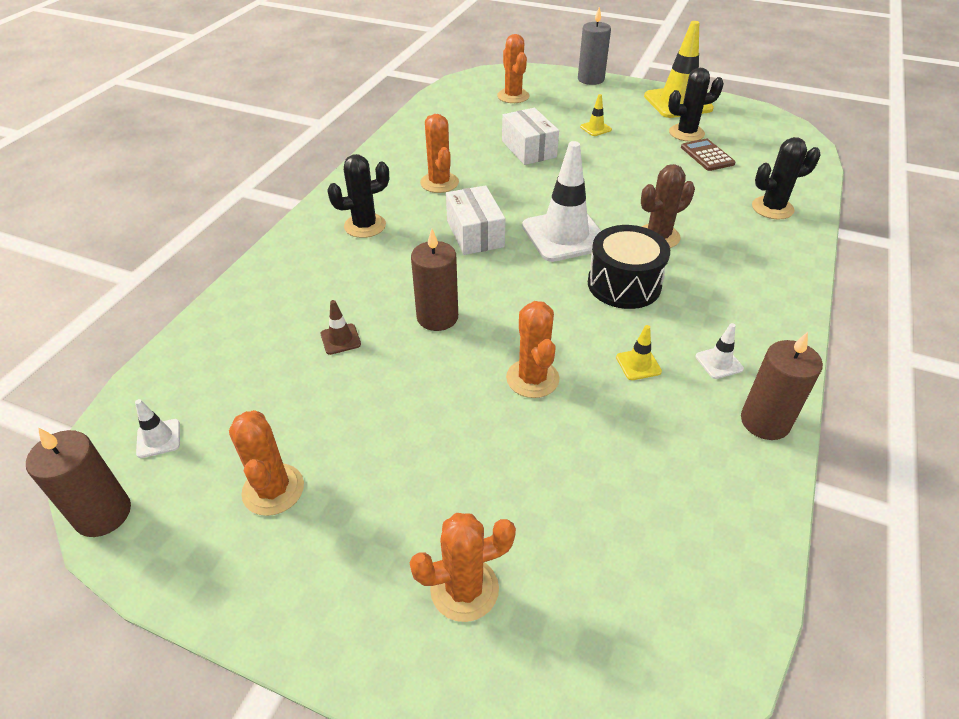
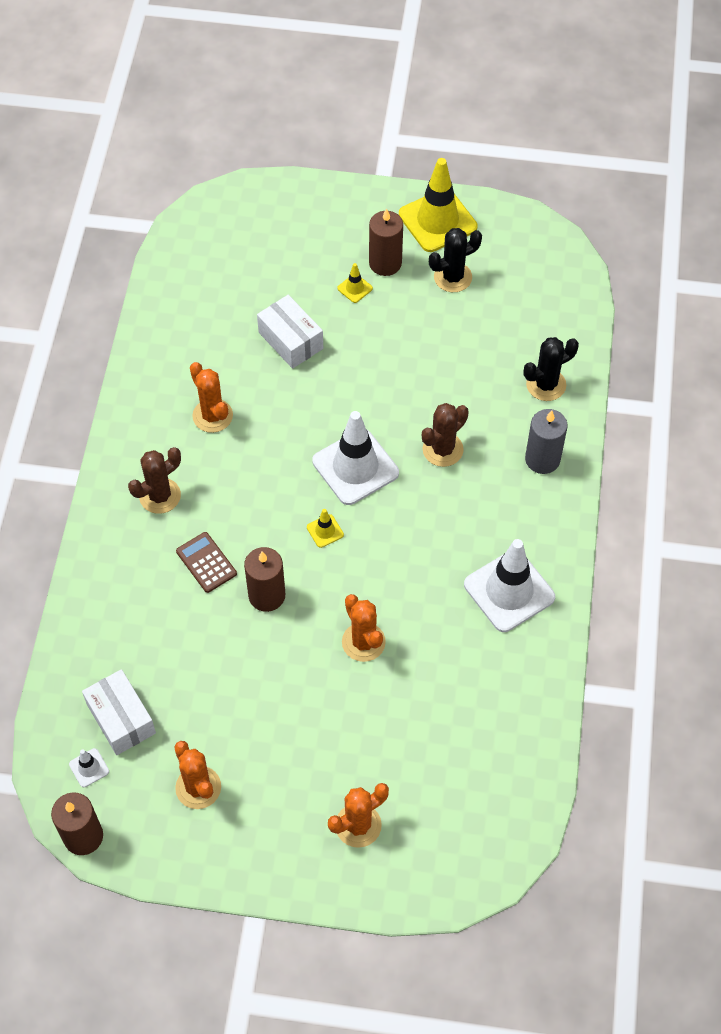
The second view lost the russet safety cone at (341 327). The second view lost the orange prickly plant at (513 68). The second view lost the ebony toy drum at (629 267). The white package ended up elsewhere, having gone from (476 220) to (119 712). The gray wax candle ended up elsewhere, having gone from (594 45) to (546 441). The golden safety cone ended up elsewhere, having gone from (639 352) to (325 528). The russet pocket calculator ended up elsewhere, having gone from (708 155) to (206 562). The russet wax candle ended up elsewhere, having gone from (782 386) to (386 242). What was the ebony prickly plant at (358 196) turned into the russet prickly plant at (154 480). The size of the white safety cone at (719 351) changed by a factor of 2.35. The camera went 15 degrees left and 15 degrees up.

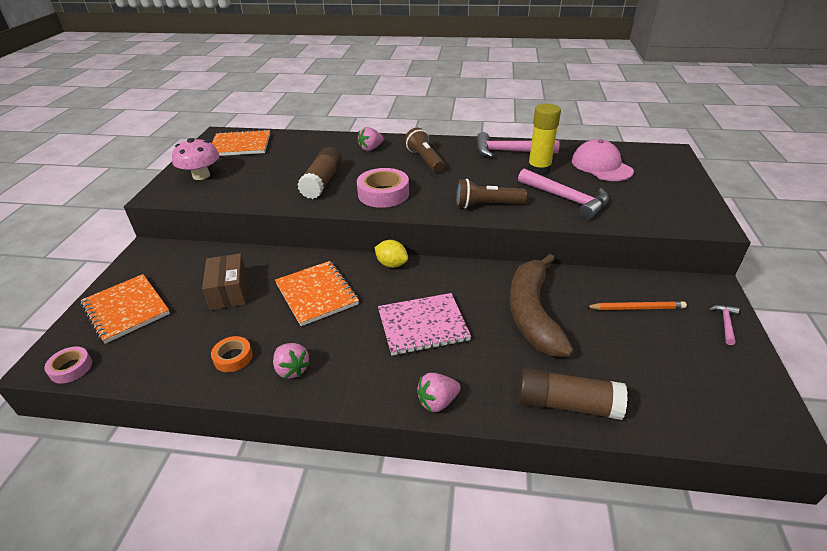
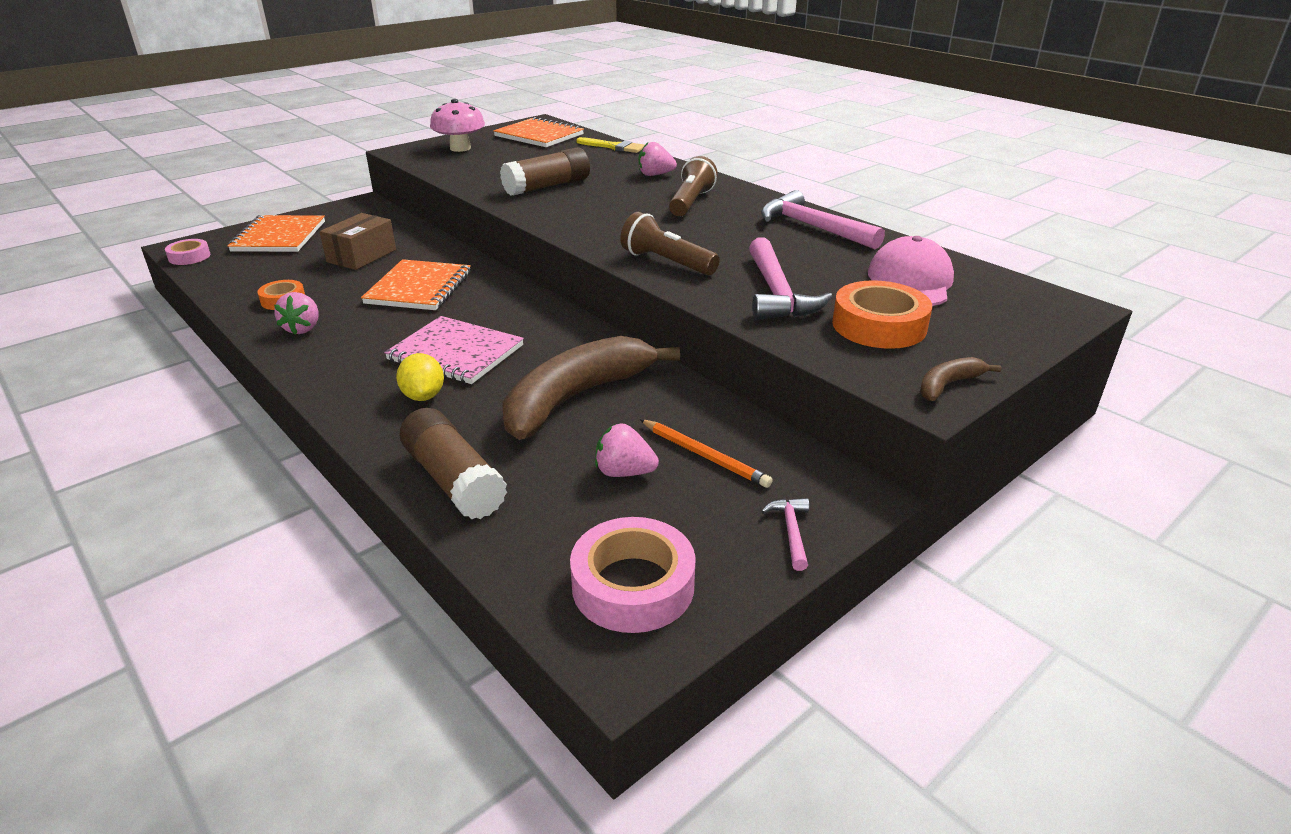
The second view lost the golden glue at (544 139). The second view gained the golden brush at (610 145). The second view gained the orange tape at (882 314). The second view gained the russet banana fruit at (960 379). The rosy tape ended up elsewhere, having gone from (383 188) to (633 575). The golden citrus fruit ended up elsewhere, having gone from (391 254) to (420 377). The rosy toy strawberry ended up elsewhere, having gone from (439 392) to (627 450). The rosy claw hammer at (724 325) ended up facing another way, 60 degrees counterclockwise from before. The camera went 40 degrees right and 5 degrees down.

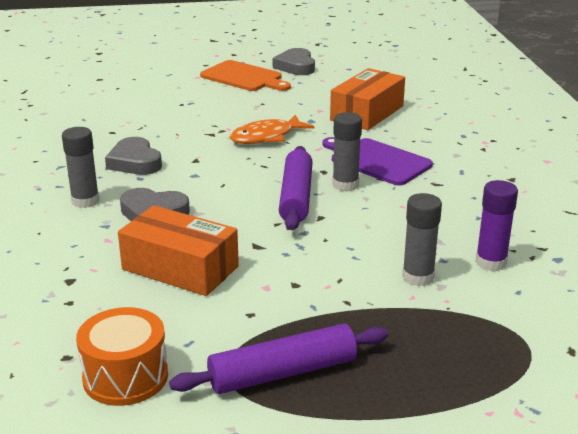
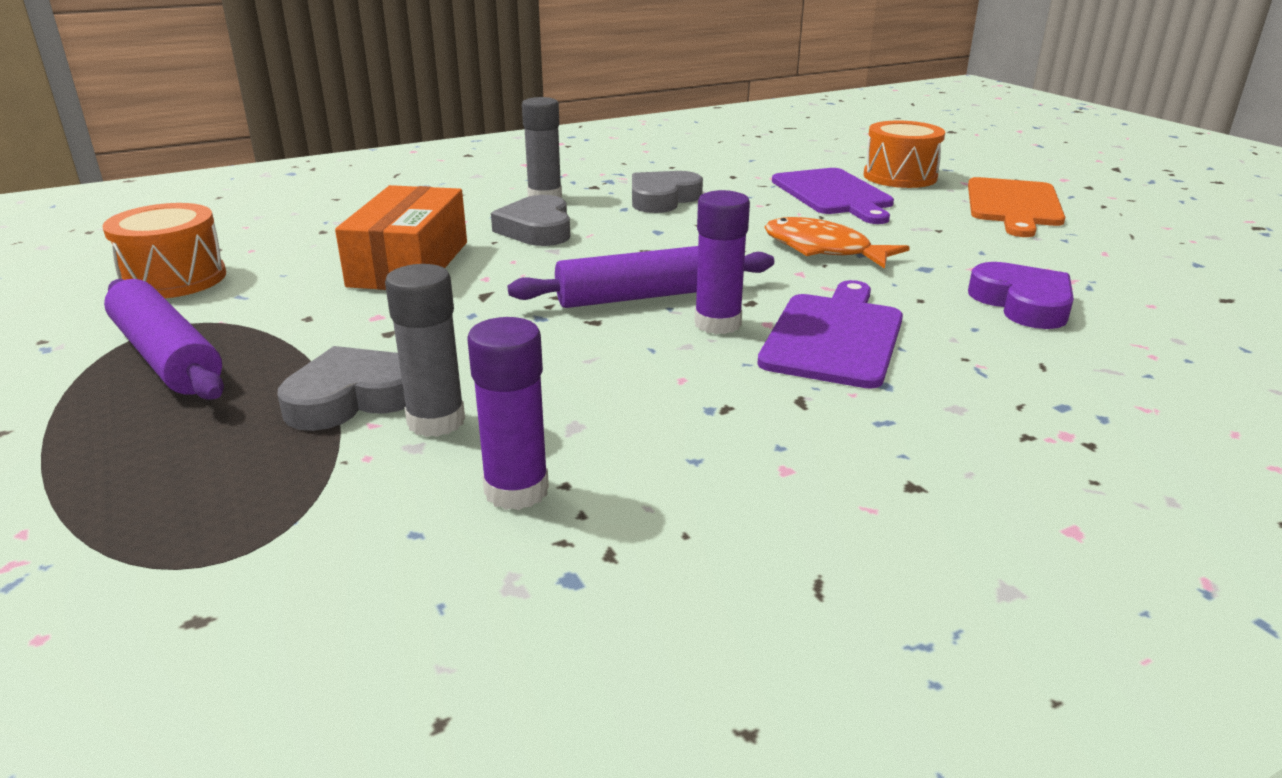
The second view gained the royal purple cutting board at (833 196). The second view gained the orange toy drum at (904 154). The gray heart ended up elsewhere, having gone from (294 61) to (341 388). Where the orange package stood at (367 99), the royal purple heart came to stand at (1021 295). What was the gray glue at (347 151) turned into the royal purple glue at (722 262). The camera went 70 degrees right and 0 degrees up.

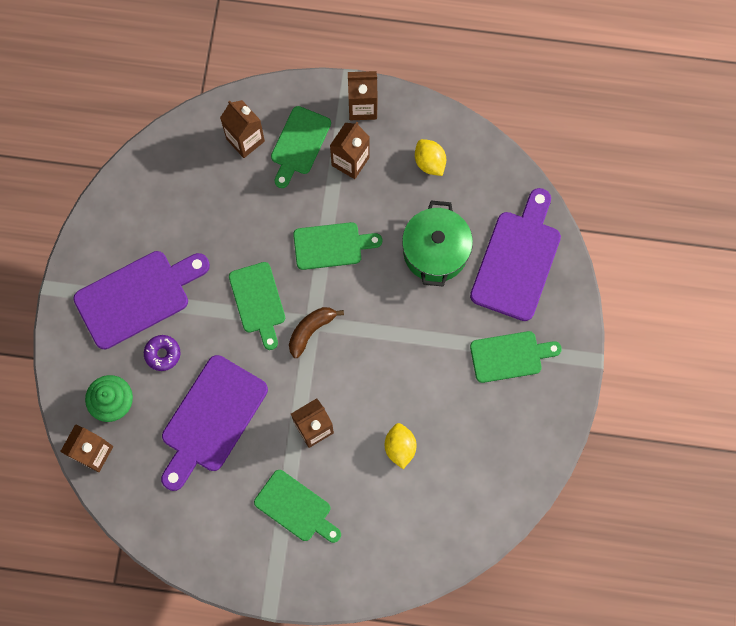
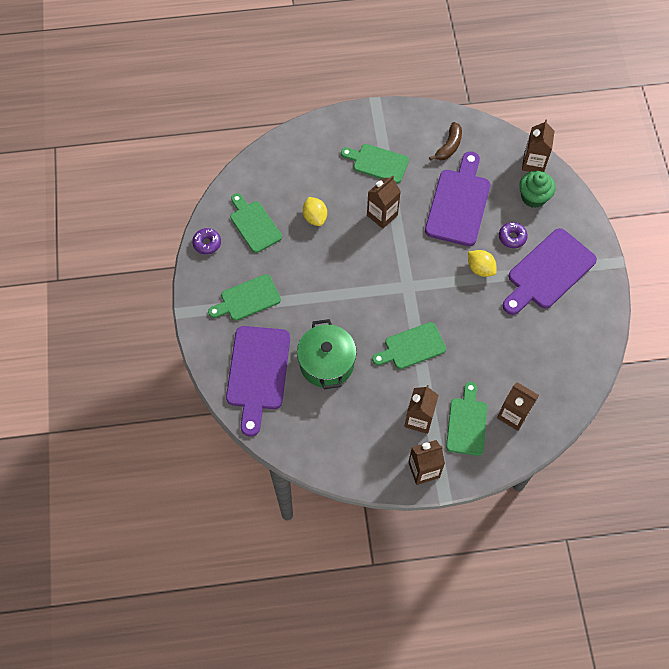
The second view gained the royal purple donut at (206 241). The emerald cutting board ended up elsewhere, having gone from (257 306) to (256 223). The russet banana fruit ended up elsewhere, having gone from (316 332) to (445 141). The golden citrus fruit ended up elsewhere, having gone from (430 157) to (482 263). The camera went 165 degrees right and 10 degrees down.

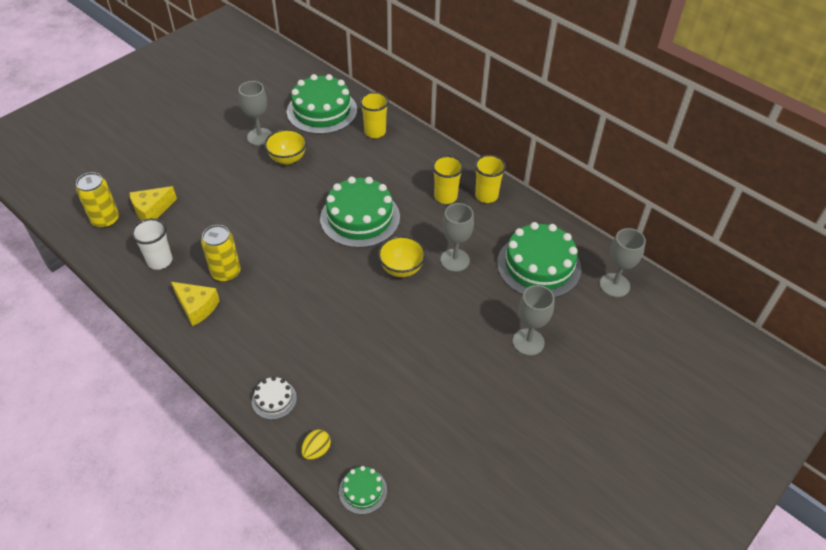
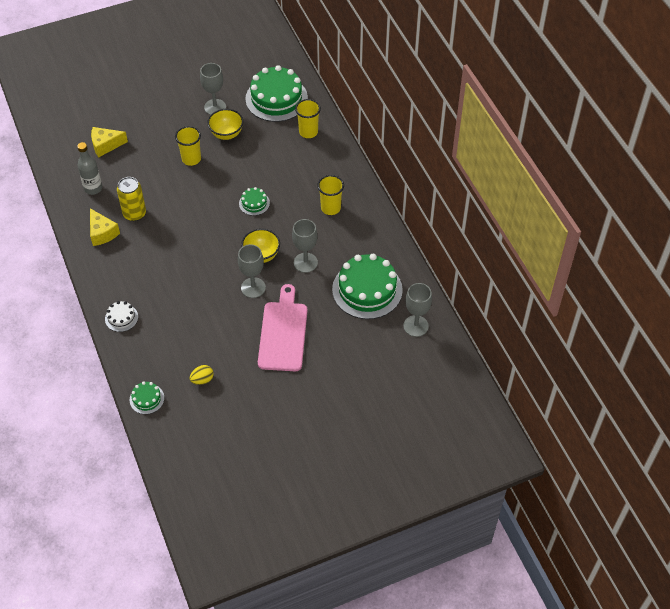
The second view lost the golden can at (97 200). The second view gained the rosy cutting board at (282 327). The golden egg shape ended up elsewhere, having gone from (316 444) to (202 375). The golden tumbler ended up elsewhere, having gone from (490 179) to (188 146). The gray wine glass ended up elsewhere, having gone from (533 320) to (252 271). Where the white tumbler stood at (151 244), the gray flask came to stand at (89 168). The size of the emerald cake at (360 212) changed by a factor of 0.46. The camera went 25 degrees right and 5 degrees up.

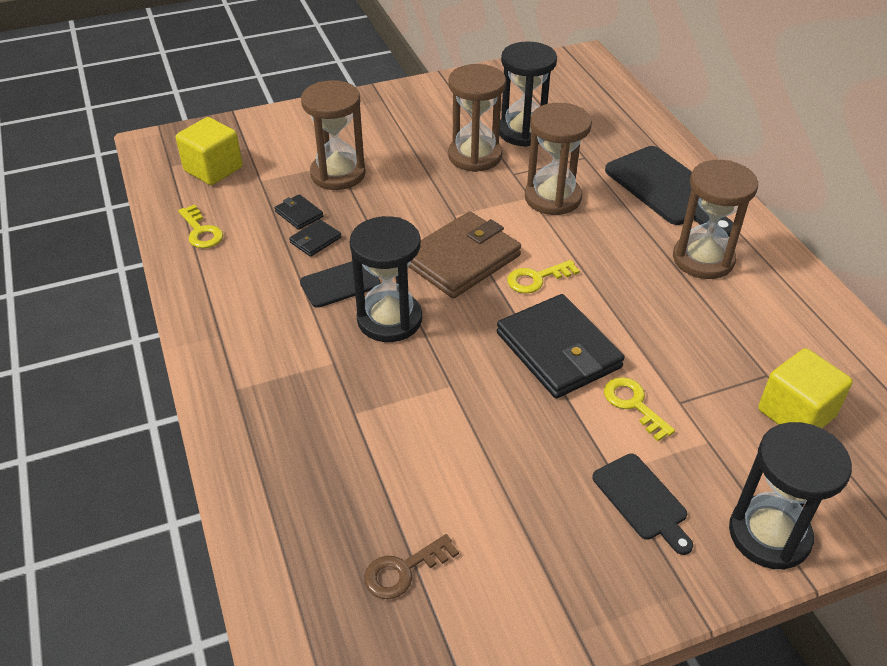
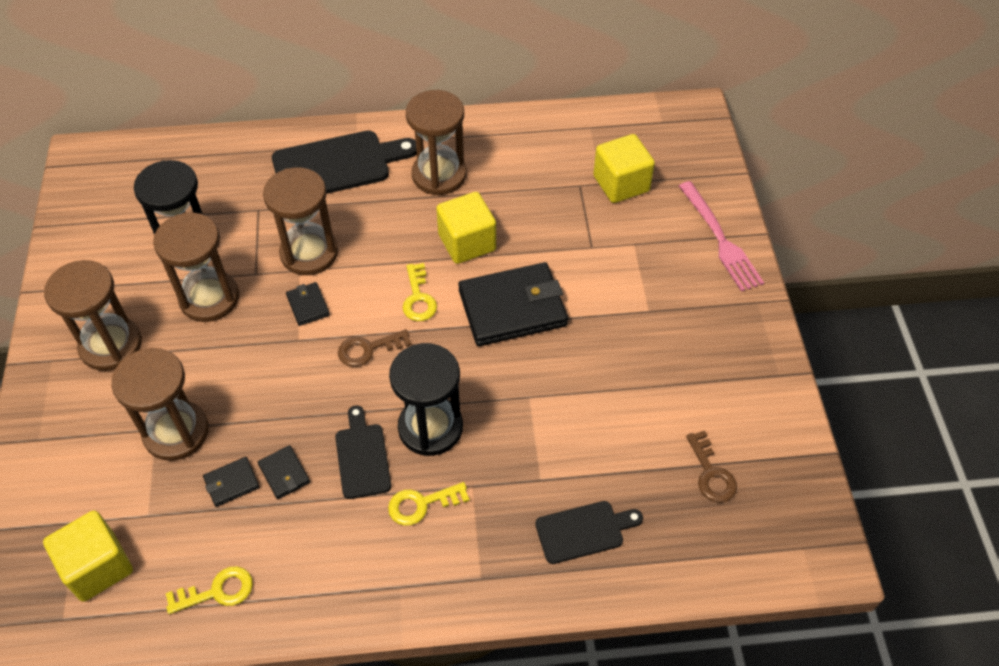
The second view gained the russet sandglass at (93 315). The second view gained the ebony wallet at (308 304). The second view gained the golden block at (466 228). The ebony cutting board ended up elsewhere, having gone from (642 504) to (589 532). The golden key ended up elsewhere, having gone from (639 409) to (429 504). Where the russet wallet stood at (465 255), the russet key came to stand at (375 348). Where the ebony sandglass stood at (790 496), the rosy fork came to stand at (721 236). The camera went 75 degrees left and 10 degrees up.

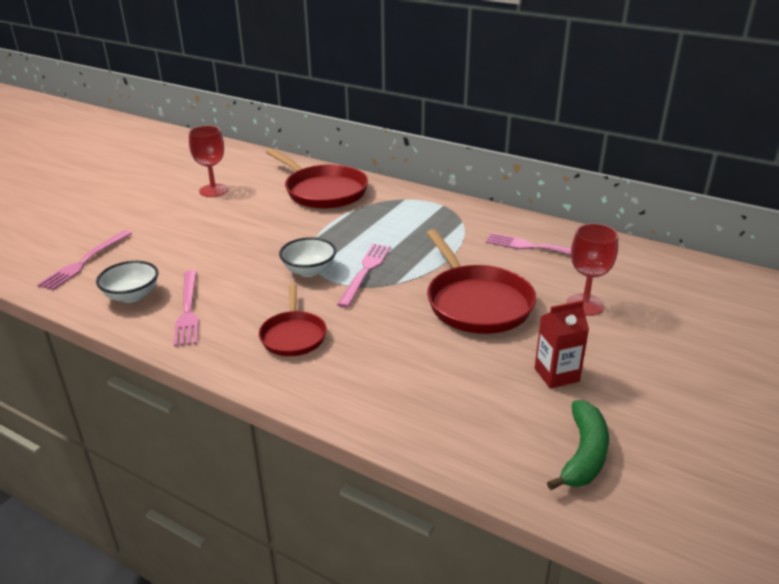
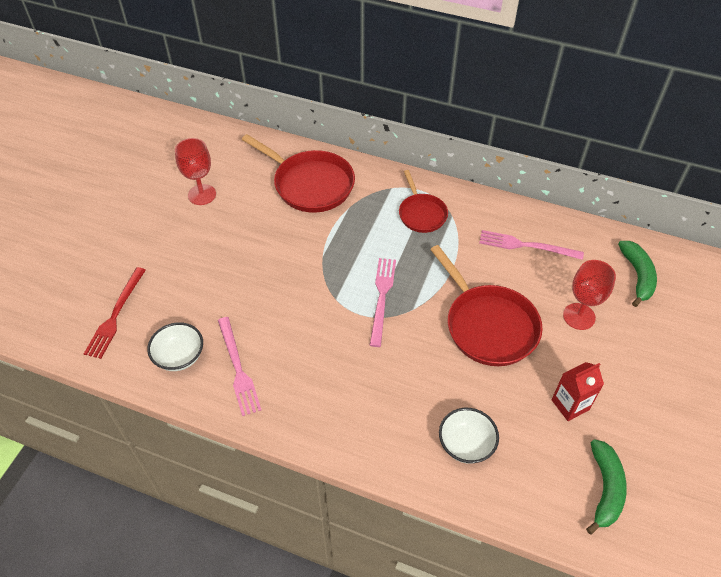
The second view gained the emerald banana fruit at (637 274). The red pan ended up elsewhere, having gone from (293 320) to (423 201). The white deep dish ended up elsewhere, having gone from (307 257) to (469 436). What was the rosy fork at (84 260) turned into the red fork at (115 313). The camera went 10 degrees left and 20 degrees up.

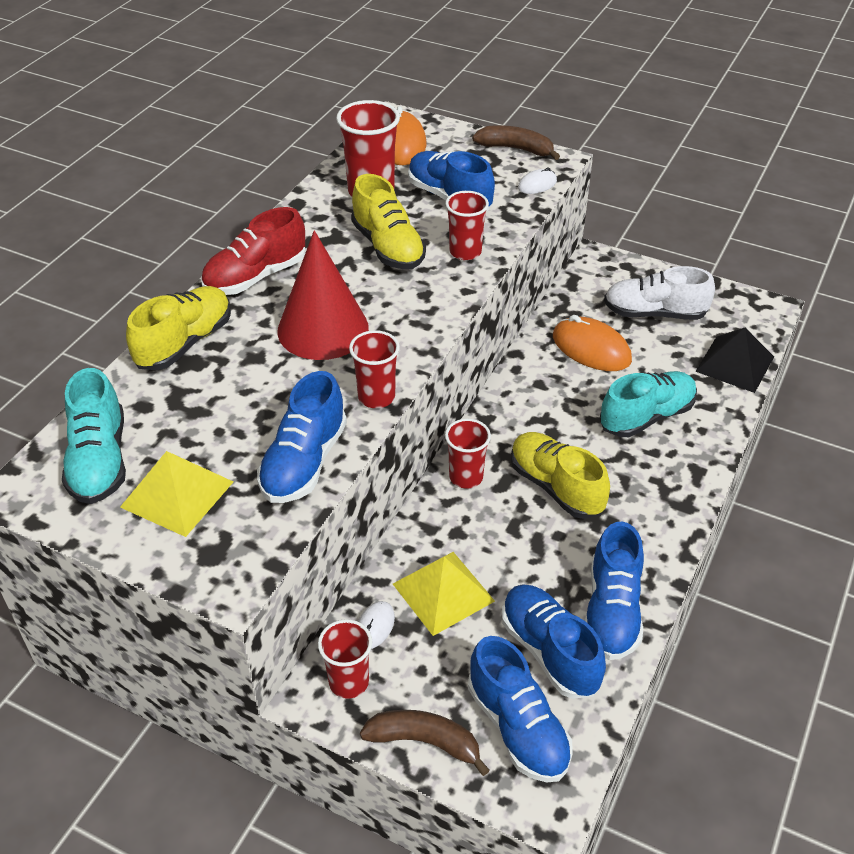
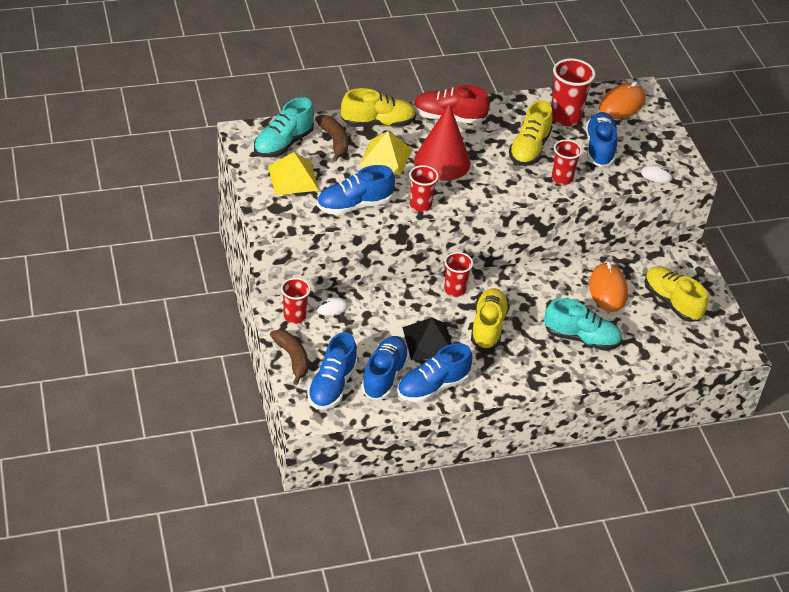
The golden solid pyramid ended up elsewhere, having gone from (444 594) to (385 153). The russet banana fruit ended up elsewhere, having gone from (516 142) to (331 138). The ebony solid pyramid ended up elsewhere, having gone from (734 360) to (427 338). What was the white lace-up shoe at (659 293) turned into the golden lace-up shoe at (676 294). The camera went 45 degrees right and 0 degrees up.

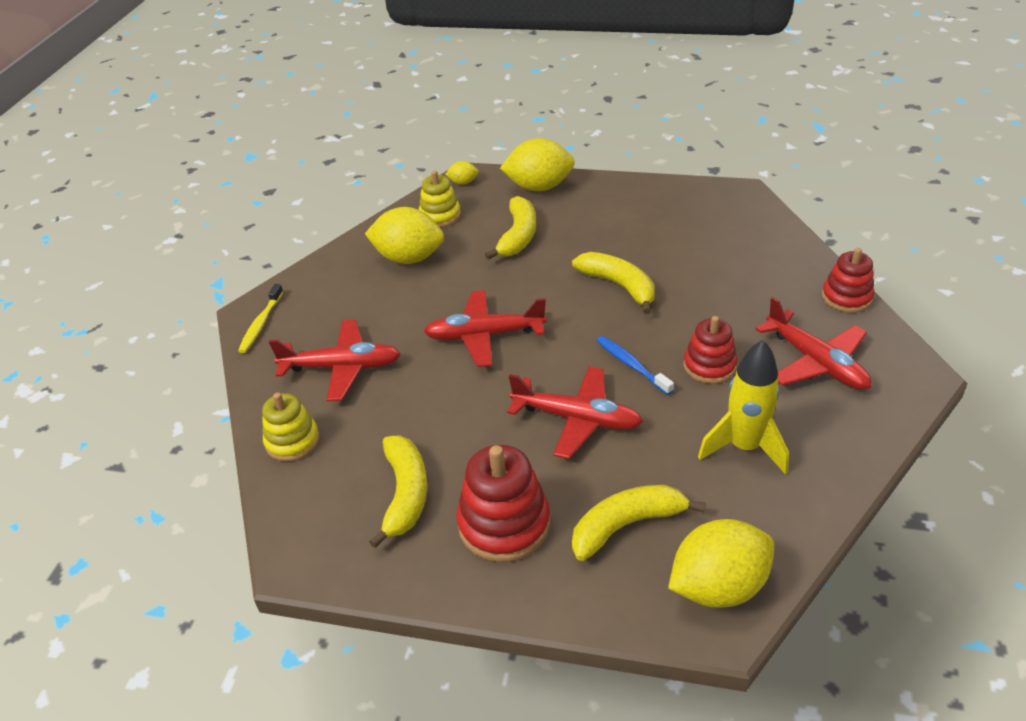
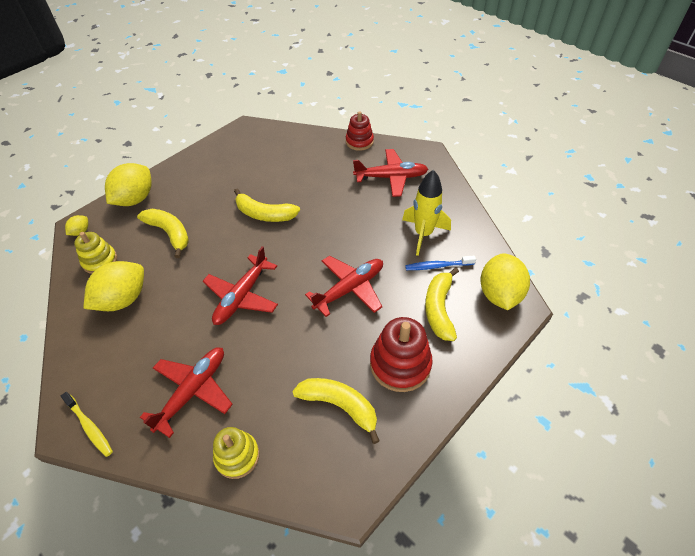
The second view lost the red stacking rings at (710 350). The cobalt toothbrush ended up elsewhere, having gone from (635 365) to (440 262). The golden banana fruit at (613 283) ended up facing another way, 150 degrees counterclockwise from before. The camera went 60 degrees left and 10 degrees up.

